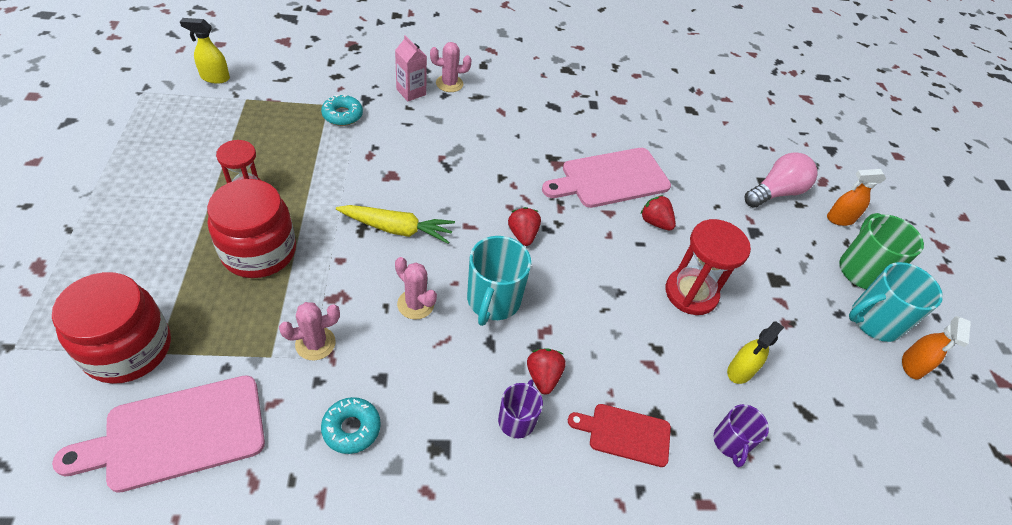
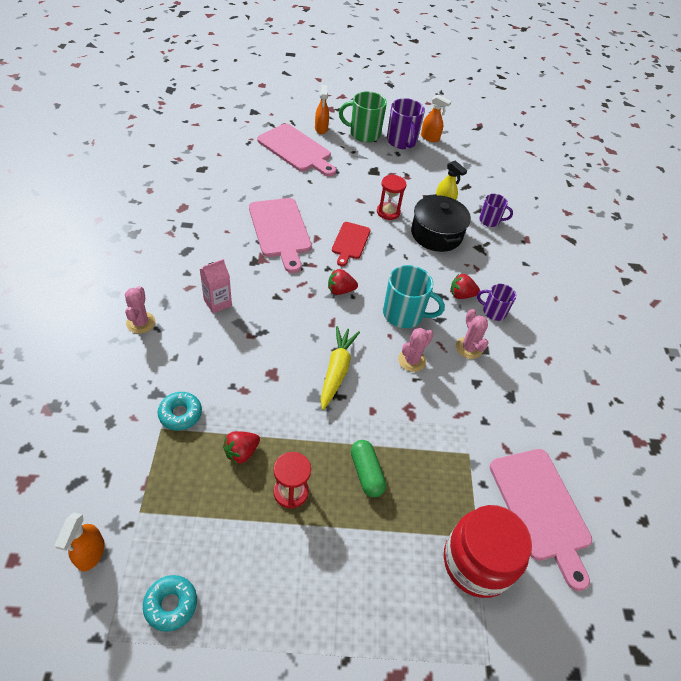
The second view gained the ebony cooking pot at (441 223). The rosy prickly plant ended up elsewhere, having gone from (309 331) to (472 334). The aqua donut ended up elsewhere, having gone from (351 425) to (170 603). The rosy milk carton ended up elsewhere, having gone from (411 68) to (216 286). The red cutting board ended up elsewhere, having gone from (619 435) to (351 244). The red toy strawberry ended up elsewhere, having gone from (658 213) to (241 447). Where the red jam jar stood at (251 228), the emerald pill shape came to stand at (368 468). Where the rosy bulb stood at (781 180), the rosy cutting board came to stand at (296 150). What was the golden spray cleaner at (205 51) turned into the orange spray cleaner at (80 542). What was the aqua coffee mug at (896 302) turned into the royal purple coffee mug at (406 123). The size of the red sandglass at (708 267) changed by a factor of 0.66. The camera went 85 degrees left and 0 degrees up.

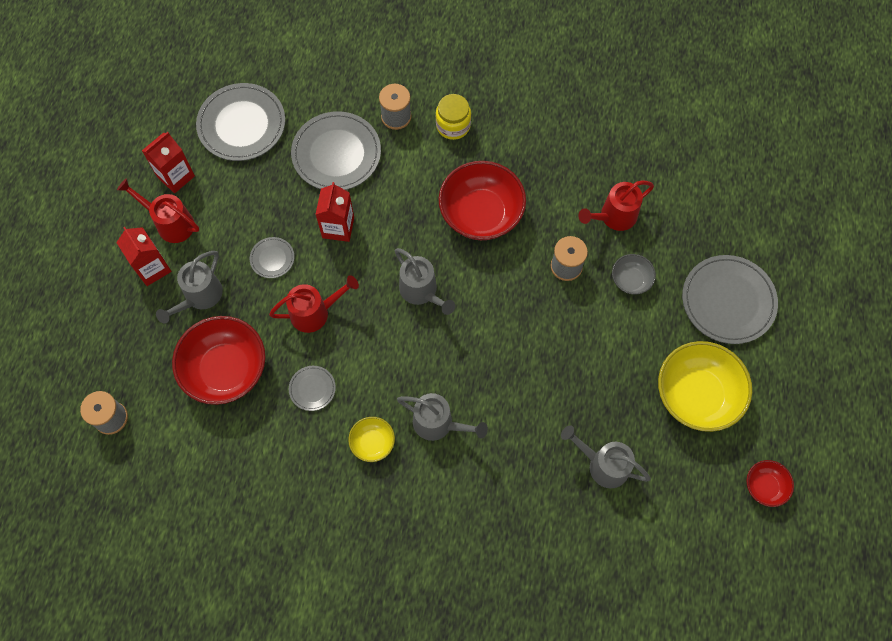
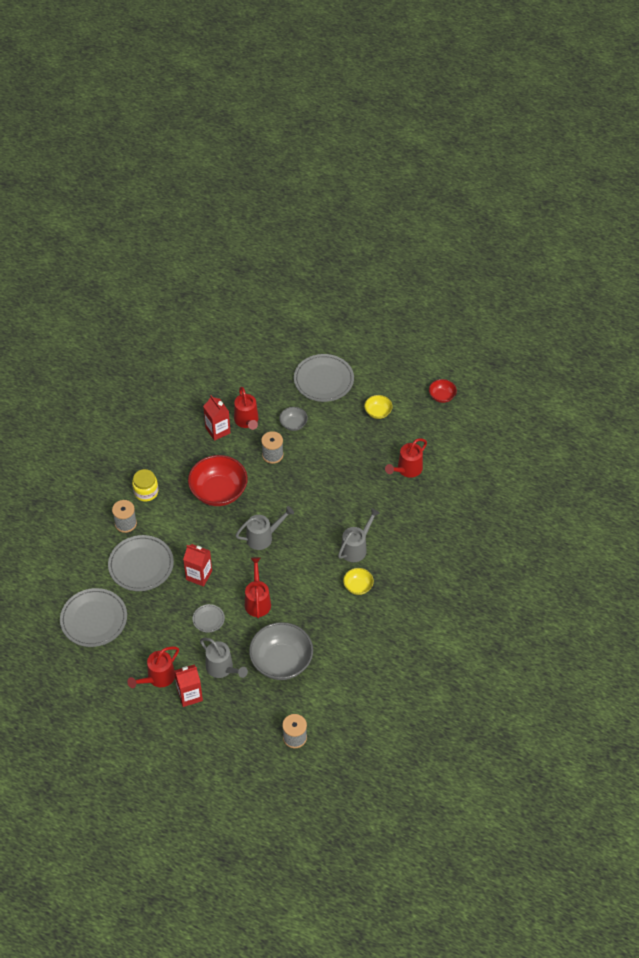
The second view lost the gray flat dish at (312 388). The red milk carton ended up elsewhere, having gone from (168 162) to (217 418). What was the red deep dish at (218 360) turned into the gray deep dish at (281 651). What was the gray watering pot at (606 456) turned into the red watering pot at (406 458). The size of the golden deep dish at (705 386) changed by a factor of 0.49. The camera went 75 degrees left and 15 degrees down.

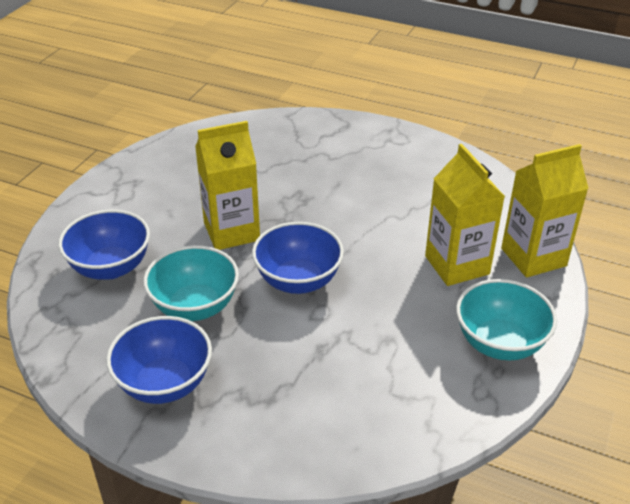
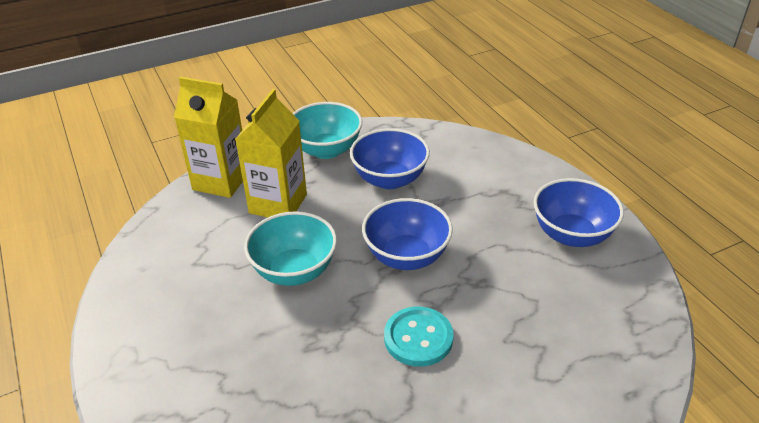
The cobalt deep dish ended up elsewhere, having gone from (104 245) to (390 158). The aqua deep dish ended up elsewhere, having gone from (191 283) to (290 248). Where the golden milk carton stood at (227 185), the aqua shirt button came to stand at (419 337). The camera went 140 degrees left and 0 degrees up.

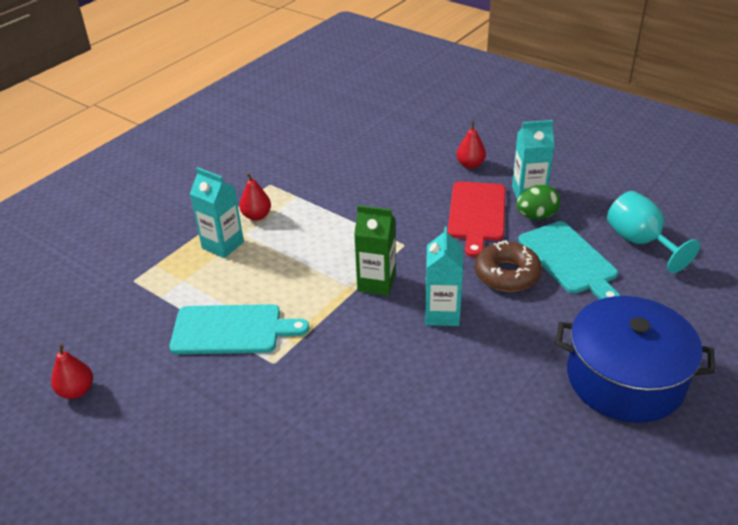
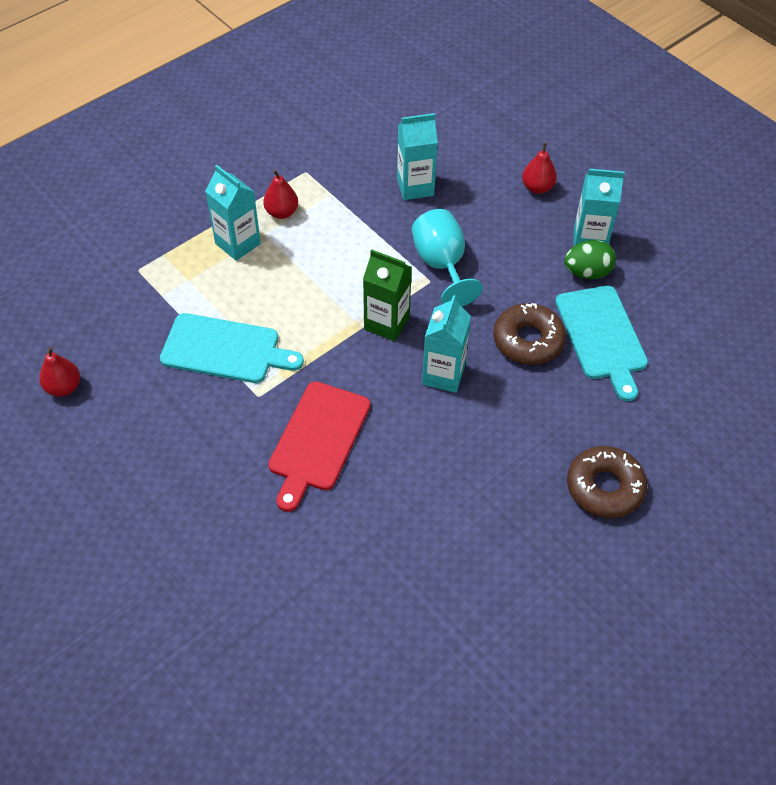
The second view gained the aqua milk carton at (417 156). The red cutting board ended up elsewhere, having gone from (477 219) to (319 446). The aqua wine glass ended up elsewhere, having gone from (653 232) to (447 258). Where the cobalt cooking pot stood at (635 359), the russet donut came to stand at (607 482). The camera went 10 degrees right and 15 degrees up.

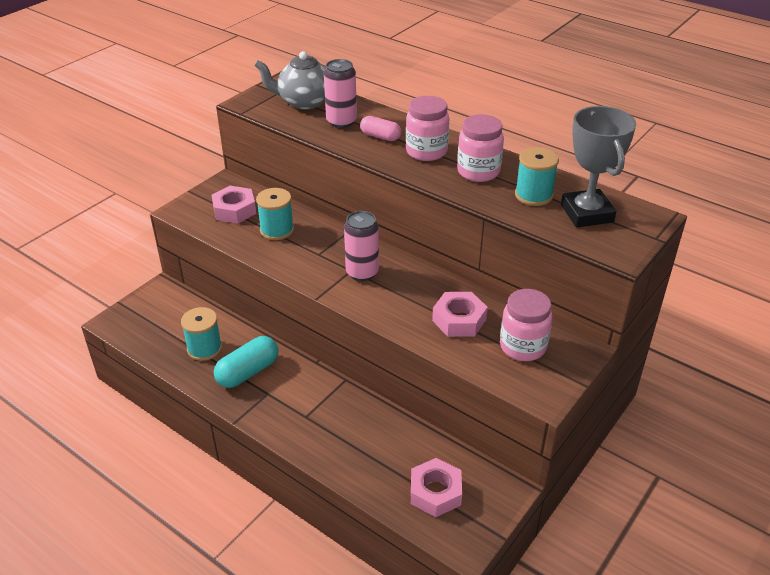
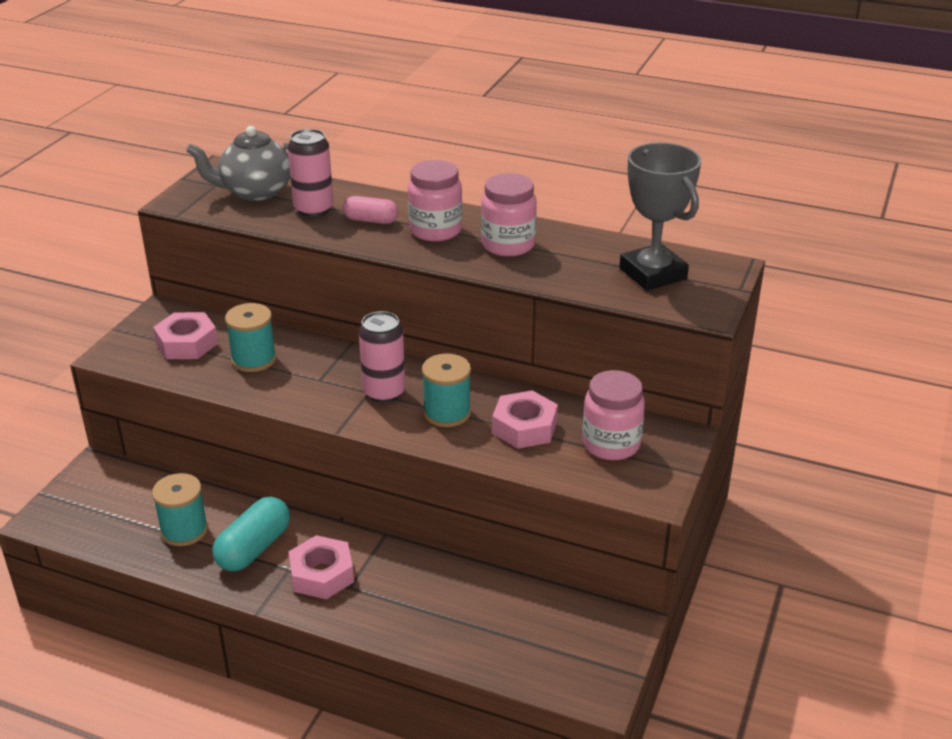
The rosy hexagon nut ended up elsewhere, having gone from (436 487) to (321 567). The aqua bobbin ended up elsewhere, having gone from (537 176) to (446 390). The camera went 15 degrees left and 5 degrees down.

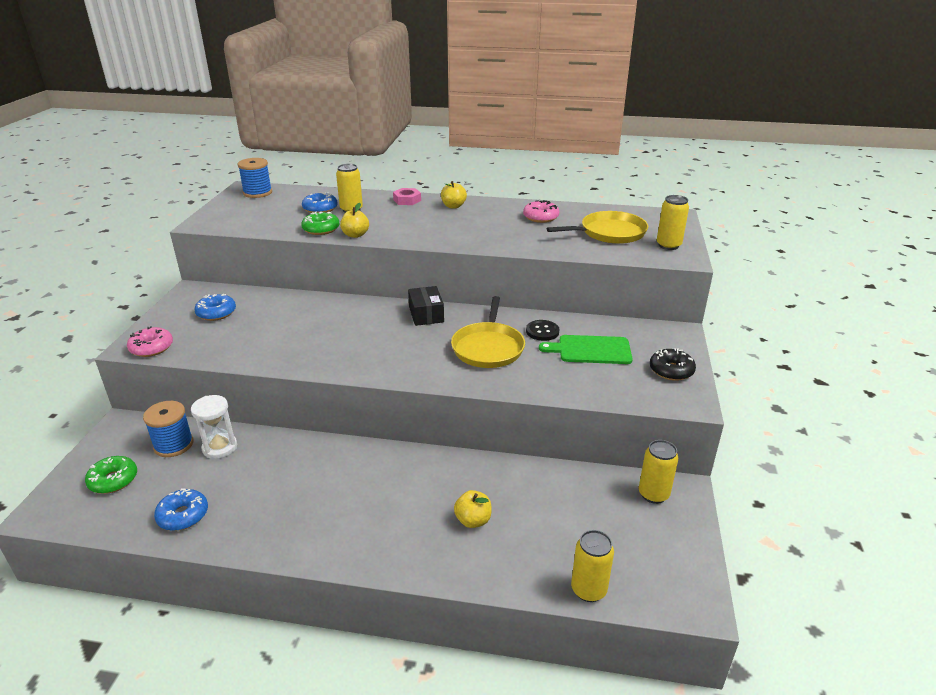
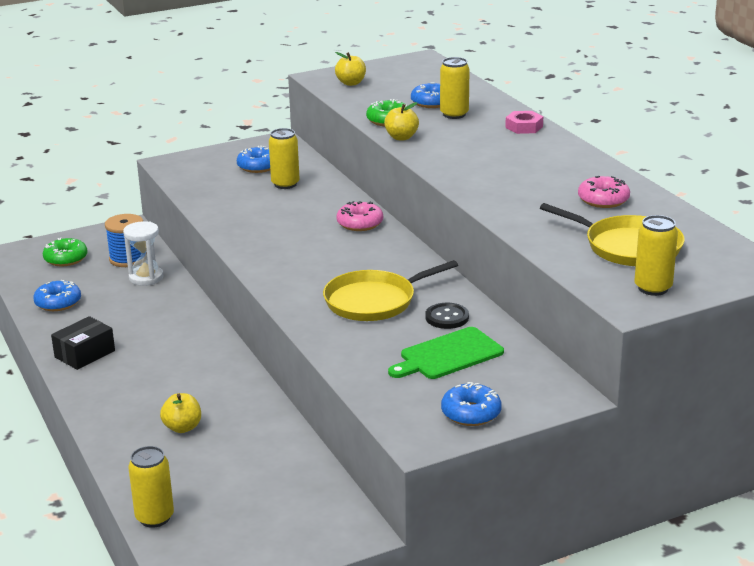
The second view lost the cobalt bobbin at (255 178). The rosy donut ended up elsewhere, having gone from (150 341) to (359 216). The ebony package ended up elsewhere, having gone from (426 306) to (83 343). The golden apple fruit ended up elsewhere, having gone from (454 195) to (350 69). The golden can ended up elsewhere, having gone from (658 472) to (284 158). What was the ebony donut at (673 364) turned into the cobalt donut at (471 404). The emerald cutting board at (586 349) ended up facing another way, 90 degrees counterclockwise from before. The camera went 55 degrees right and 5 degrees down.

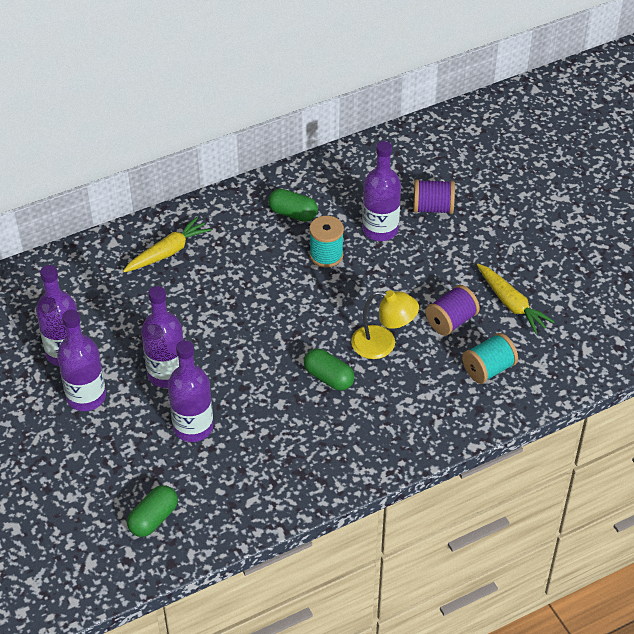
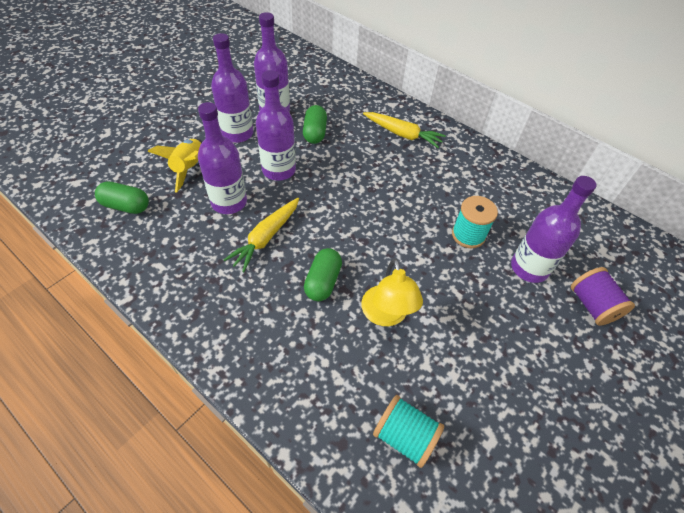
The second view lost the royal purple bobbin at (452 310). The second view gained the golden rocket at (175 166). The emerald pill shape ended up elsewhere, having gone from (293 205) to (315 124). The golden root vegetable ended up elsewhere, having gone from (516 299) to (261 235). The camera went 65 degrees right and 5 degrees up.

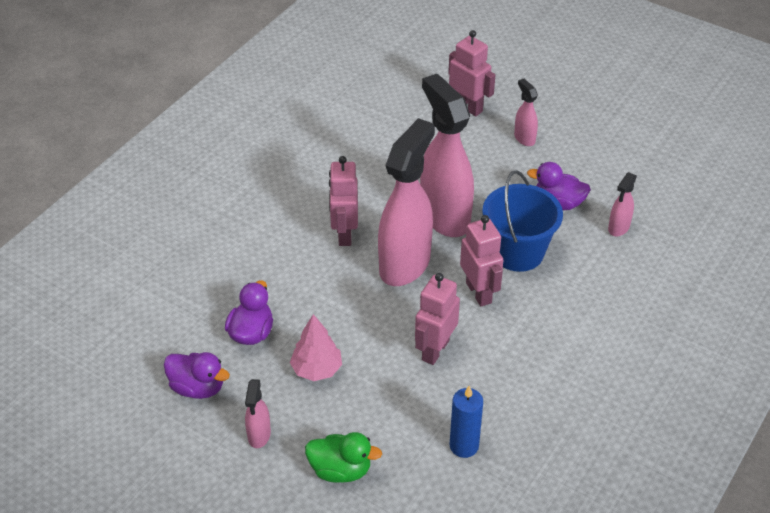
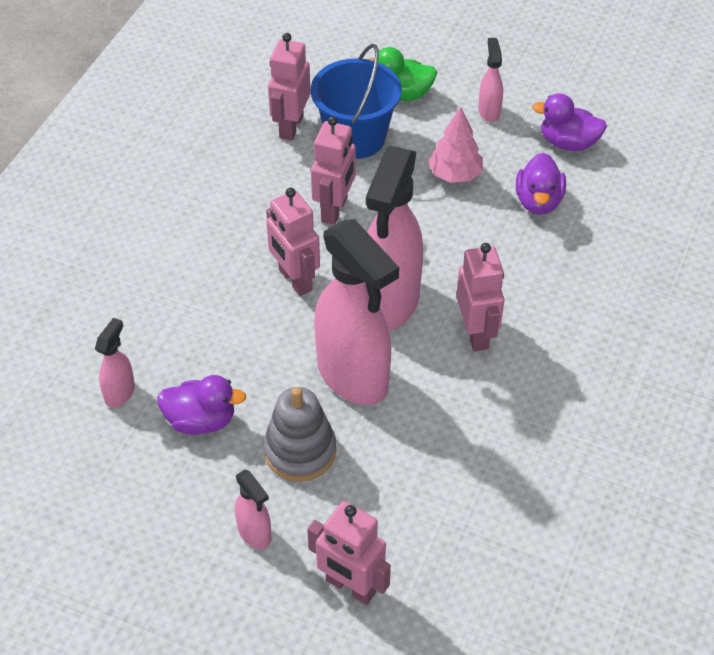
The second view gained the gray stacking rings at (300 434). The cobalt pail ended up elsewhere, having gone from (522 221) to (356 101). Where the cobalt wax candle stood at (466 422), the rosy robot came to stand at (289 87). The camera went 170 degrees right and 5 degrees up.

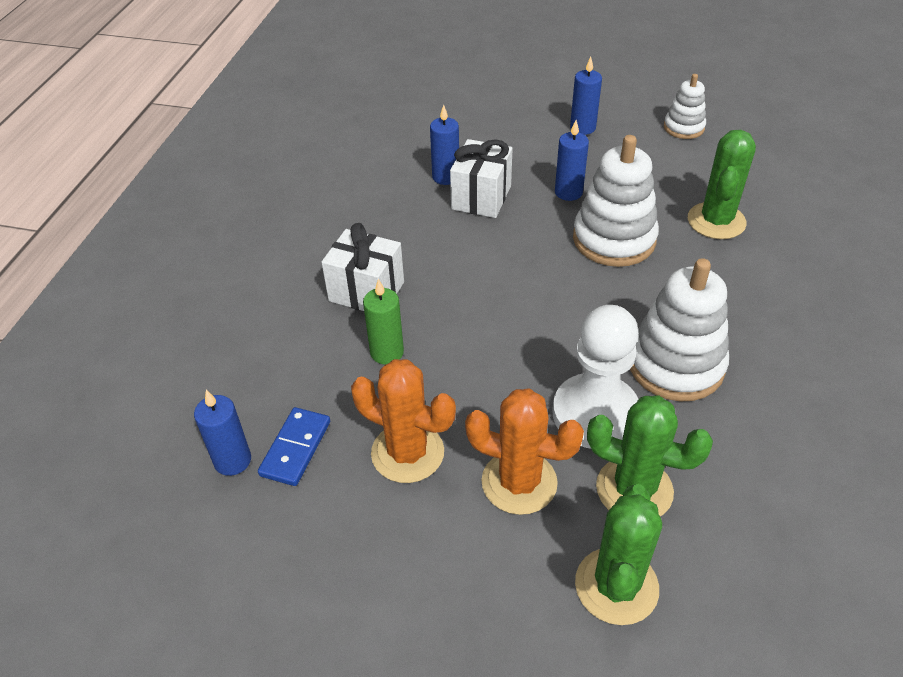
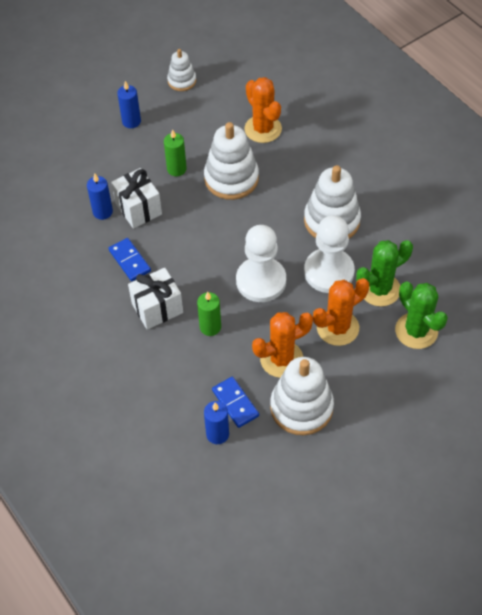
The second view gained the cobalt domino at (130 259). The second view gained the white pawn at (261 263). The second view gained the white stacking rings at (302 396). What was the cobalt wax candle at (572 160) turned into the emerald wax candle at (175 152). What was the emerald prickly plant at (722 184) turned into the orange prickly plant at (263 110). The camera went 50 degrees left and 10 degrees up.

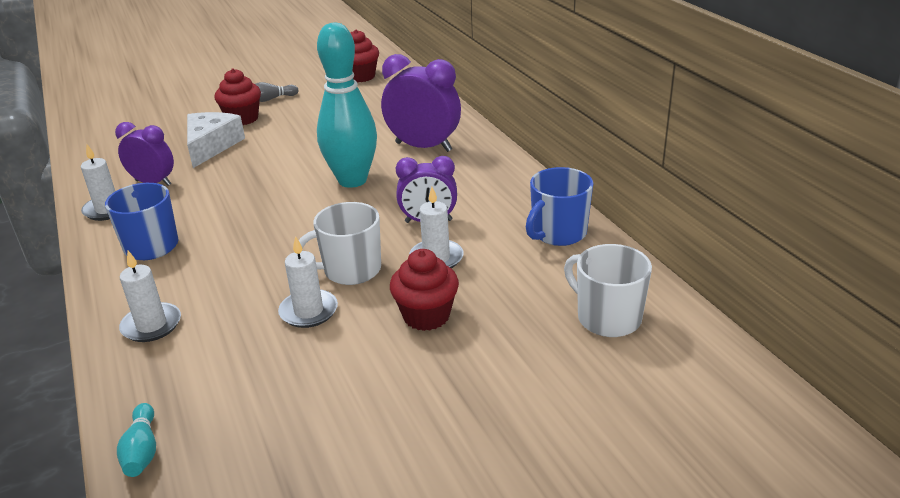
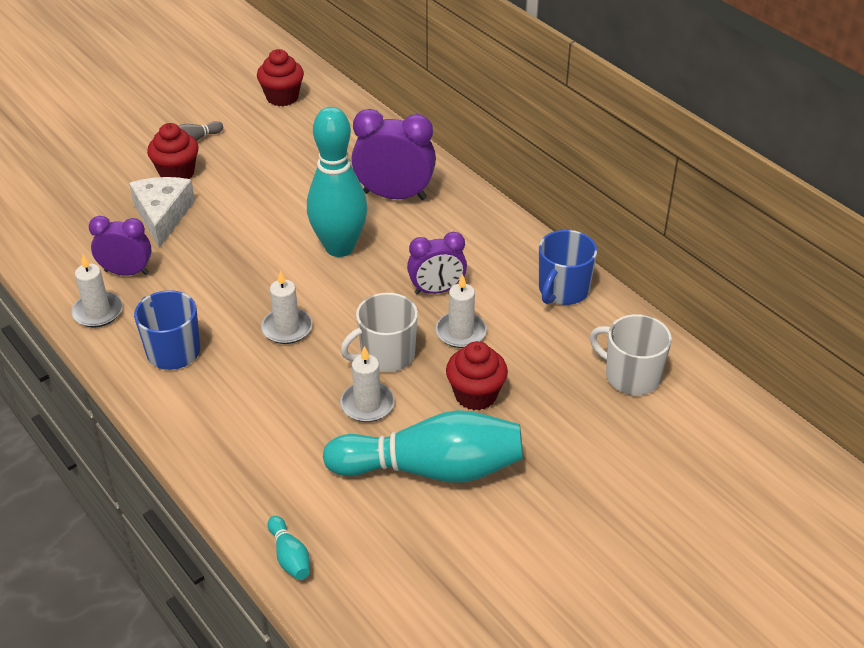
The second view gained the aqua skittle at (423 446). The white wax candle ended up elsewhere, having gone from (150 296) to (286 307). The camera went 15 degrees left and 10 degrees up.

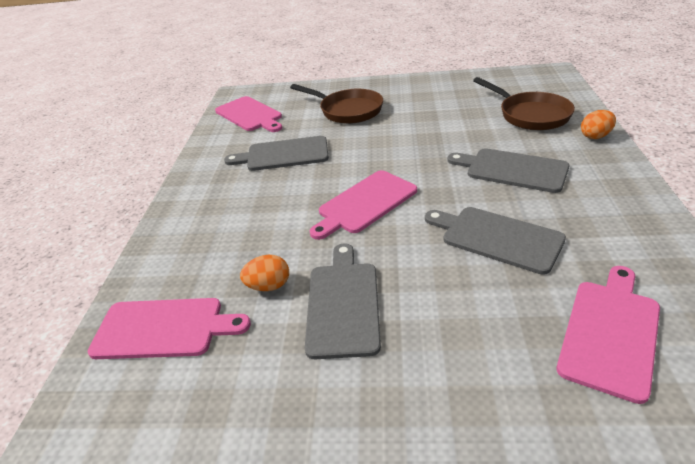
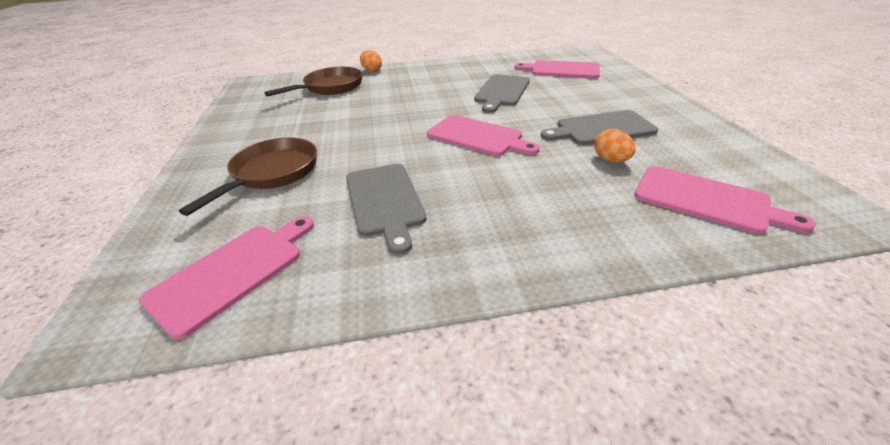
The second view lost the gray cutting board at (508 170). The rosy cutting board at (169 328) ended up facing another way, 135 degrees clockwise from before. The camera went 105 degrees left and 0 degrees up.

